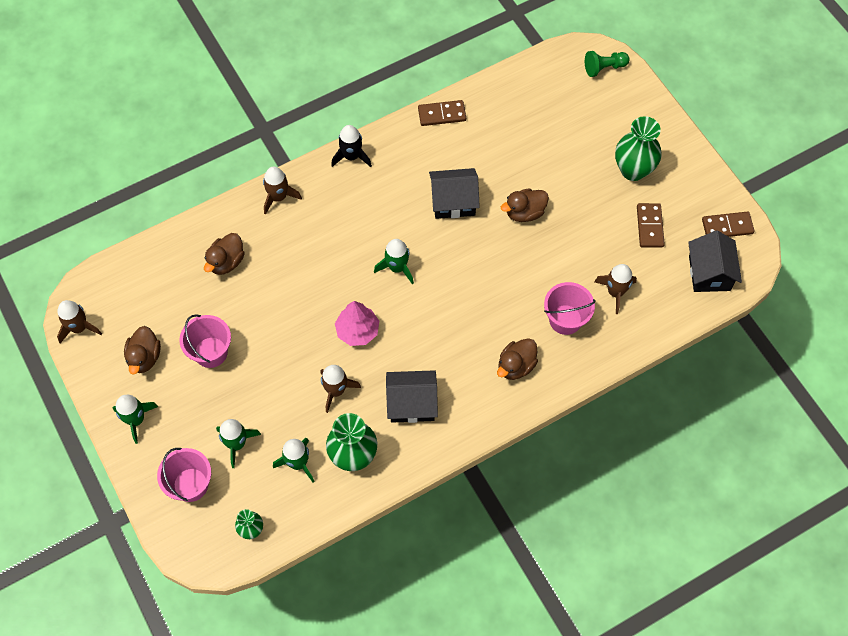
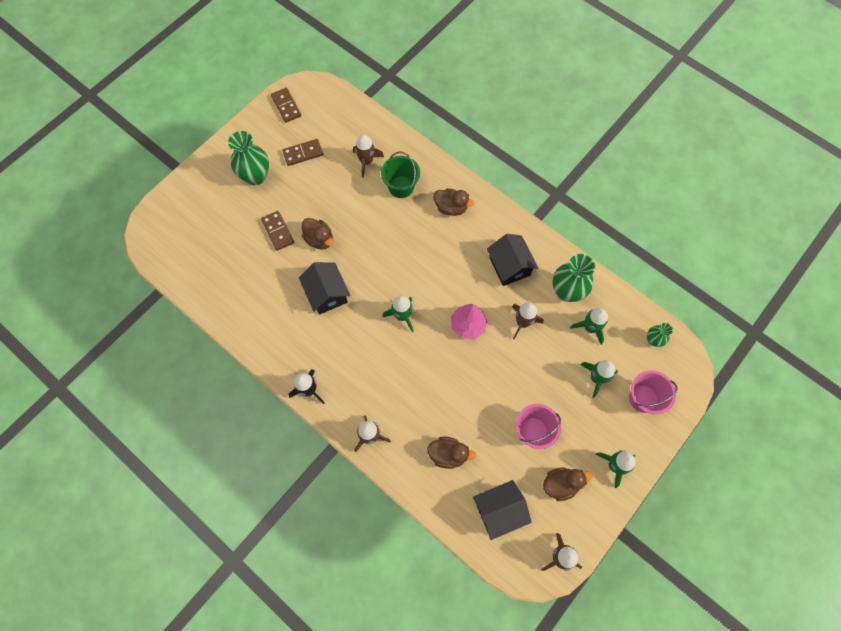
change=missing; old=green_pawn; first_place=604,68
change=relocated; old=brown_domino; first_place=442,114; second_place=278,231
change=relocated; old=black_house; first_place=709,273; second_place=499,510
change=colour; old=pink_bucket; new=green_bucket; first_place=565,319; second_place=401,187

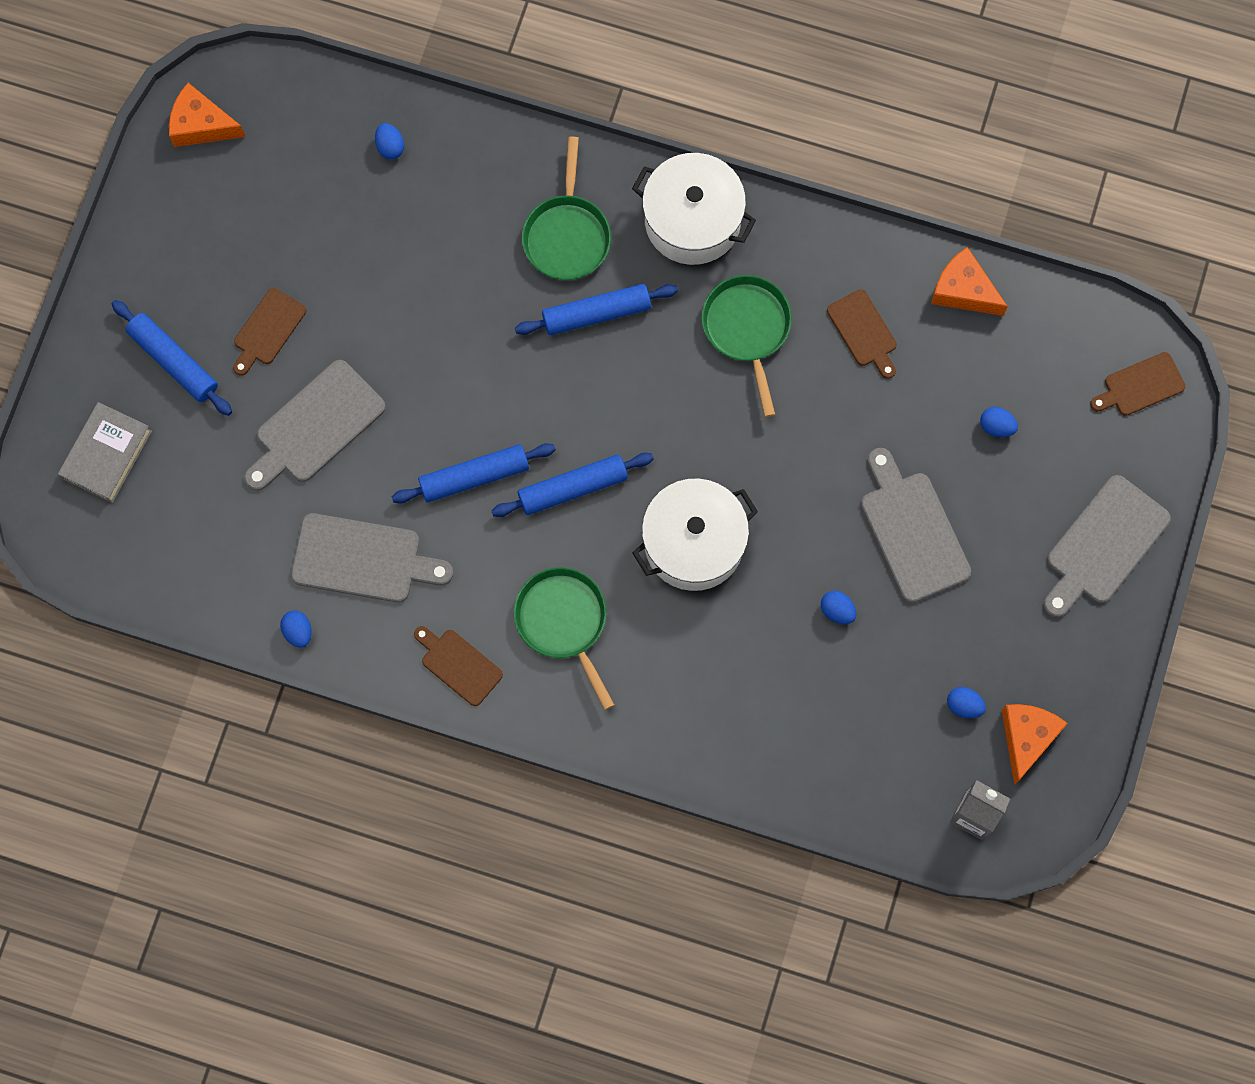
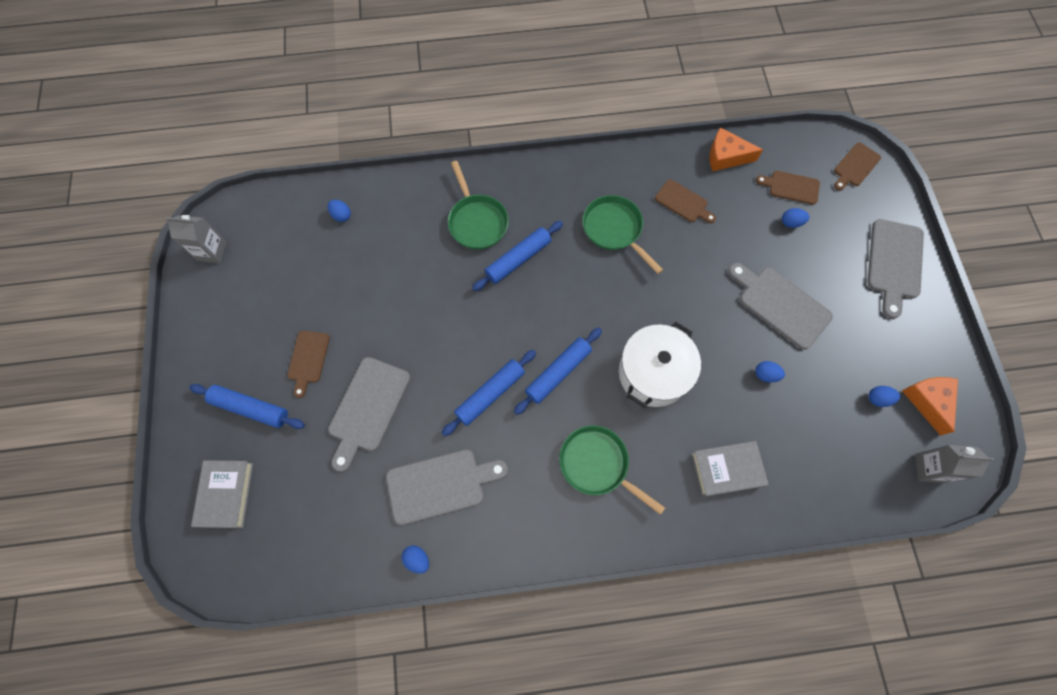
change=missing; old=white_pot; first_place=692,221
change=appeared; new=grey_book; second_place=727,470
change=relocated; old=brown_cutting_board; first_place=459,665; second_place=791,187
change=exchanged; old=orange_cheese; new=grey_carton; first_place=201,125; second_place=212,251

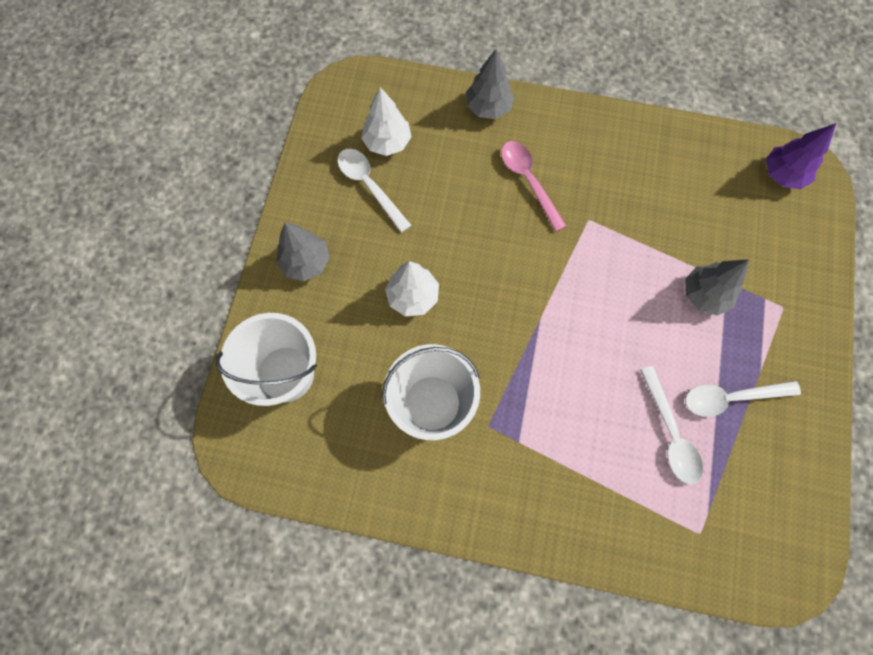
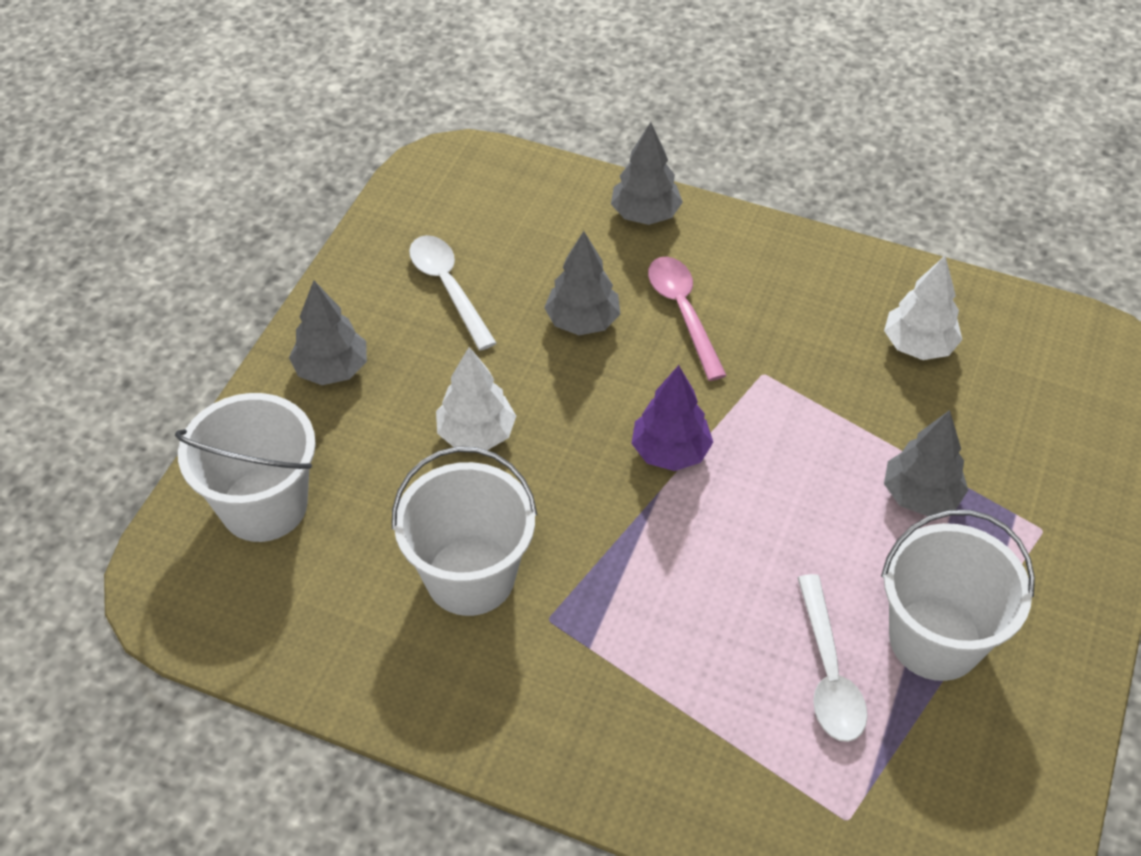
change=appeared; new=grey_tree; second_place=582,321
change=relocated; old=white_tree; first_place=387,142; second_place=918,345
change=relocated; old=purple_tree; first_place=782,175; second_place=670,452
change=exchanged; old=white_spoon; new=white_bucket; first_place=731,397; second_place=935,639

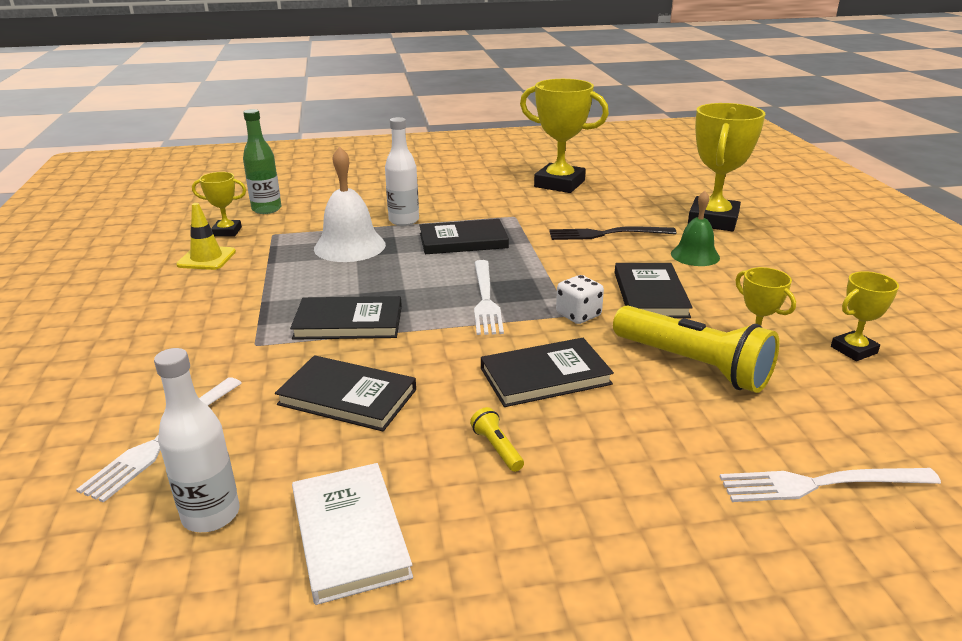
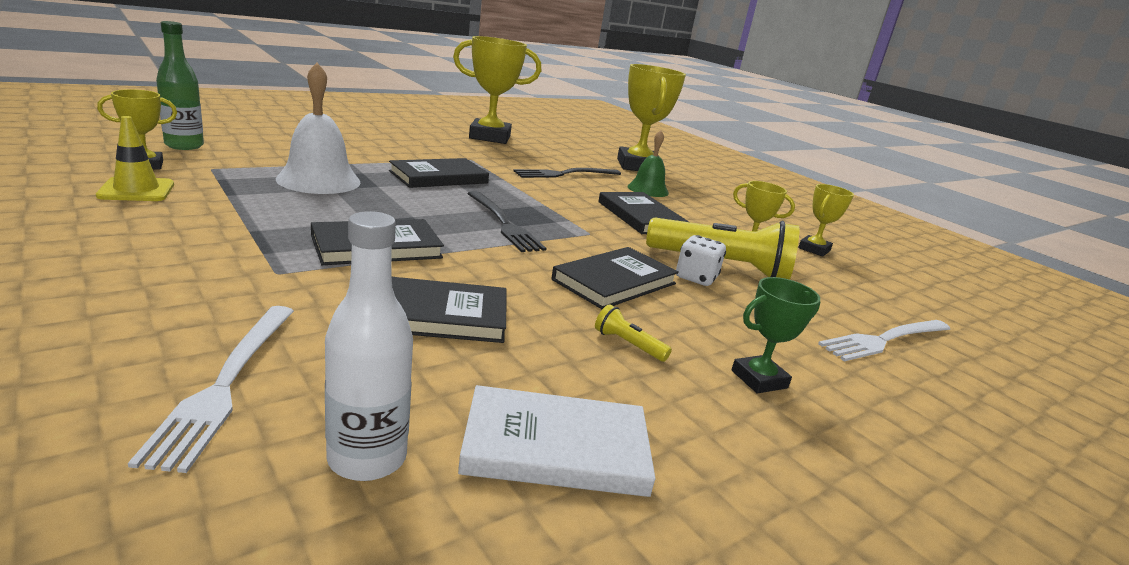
change=missing; old=white_bottle; first_place=404,221
change=appeared; new=green_trophy; second_place=759,379
change=relocated; old=white_dice; first_place=578,315; second_place=696,278
change=colour; old=white_fork; new=black_fork; first_place=485,299; second_place=503,223
change=spun; old=white_book; first_place=350,534; second_place=556,447; degrees=-45

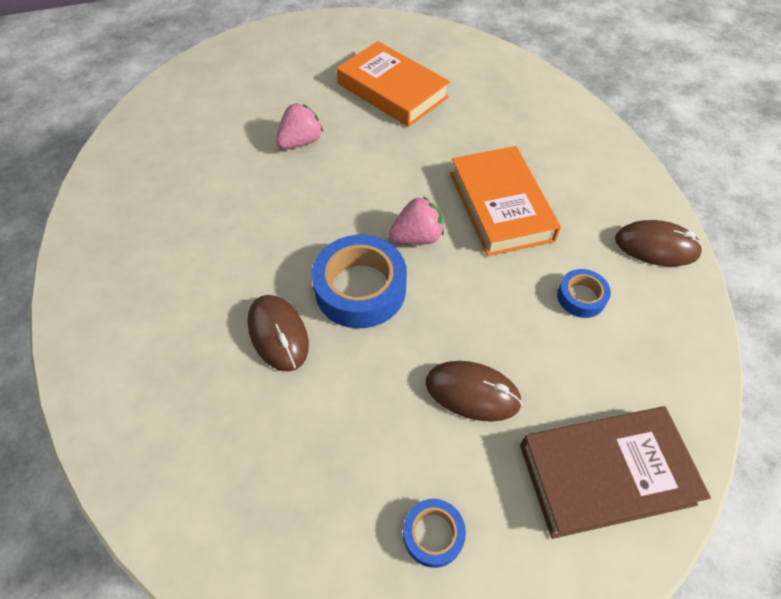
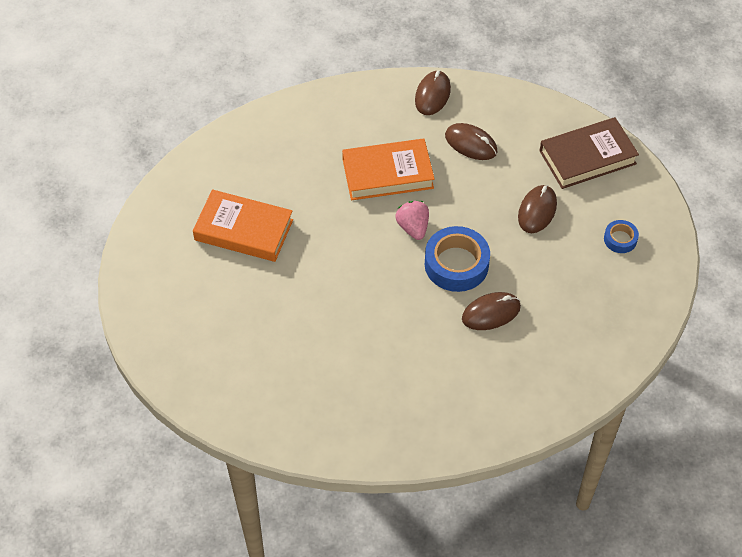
change=missing; old=pink_strawberry; first_place=301,142
change=exchanged; old=blue_tape; new=brown_mouse; first_place=581,297; second_place=471,144
change=spun; old=orange_book; first_place=392,90; second_place=244,230; degrees=60
change=spun; old=brown_book; first_place=605,474; second_place=587,157; degrees=75

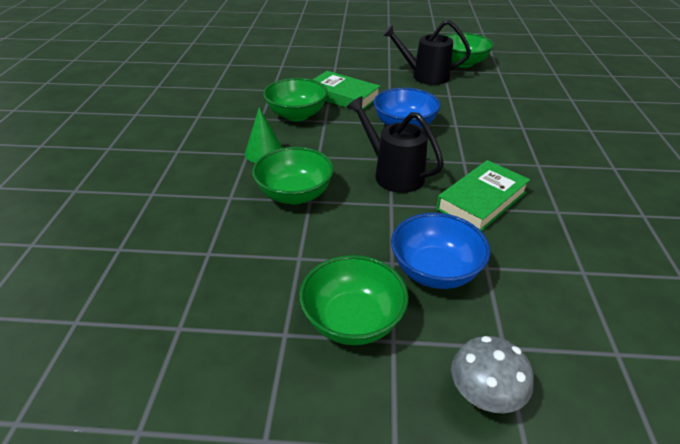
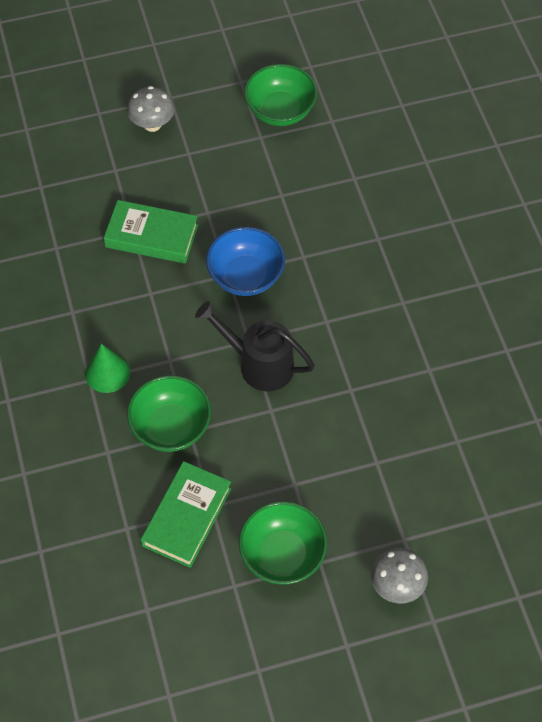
change=missing; old=green_bowl; first_place=297,115
change=missing; old=black_watering_can; first_place=425,76
change=missing; old=blue_bowl; first_place=435,271
change=appeared; new=grey_mushroom; second_place=152,124
change=relocated; old=green_book; first_place=481,200; second_place=187,517

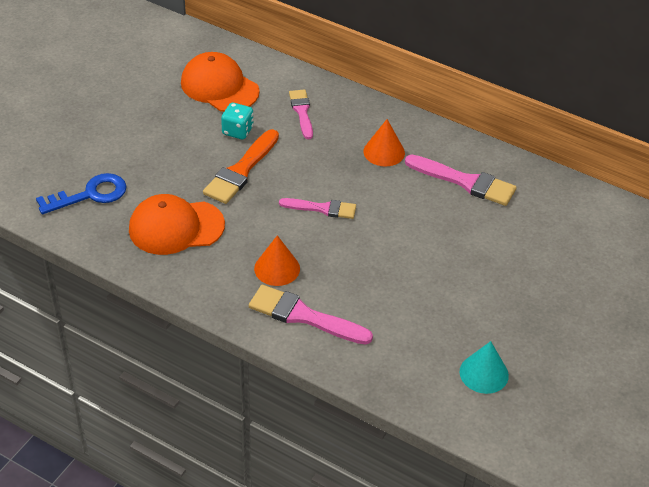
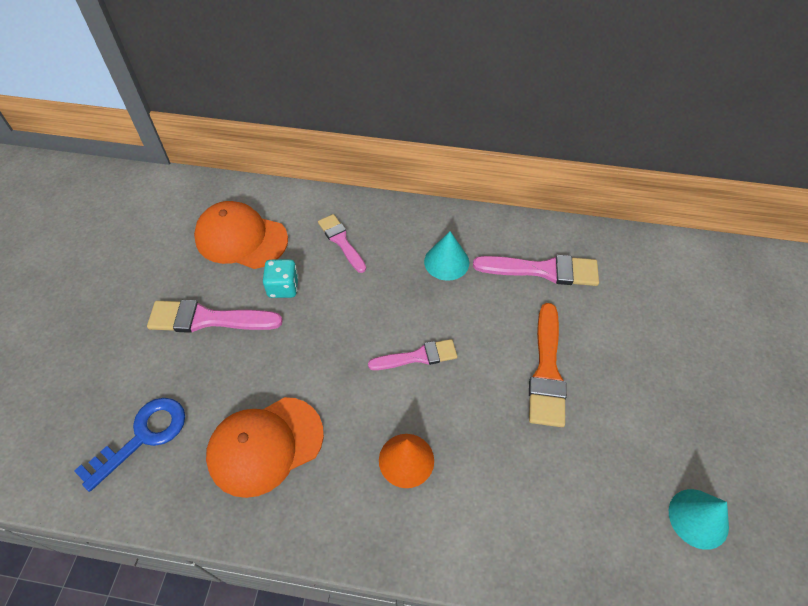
change=relocated; old=orange_brush; first_place=241,170; second_place=546,371
change=relocated; old=pink_brush; first_place=304,316; second_place=208,319
change=colour; old=orange_cone; new=turquoise_cone; first_place=384,152; second_place=446,262

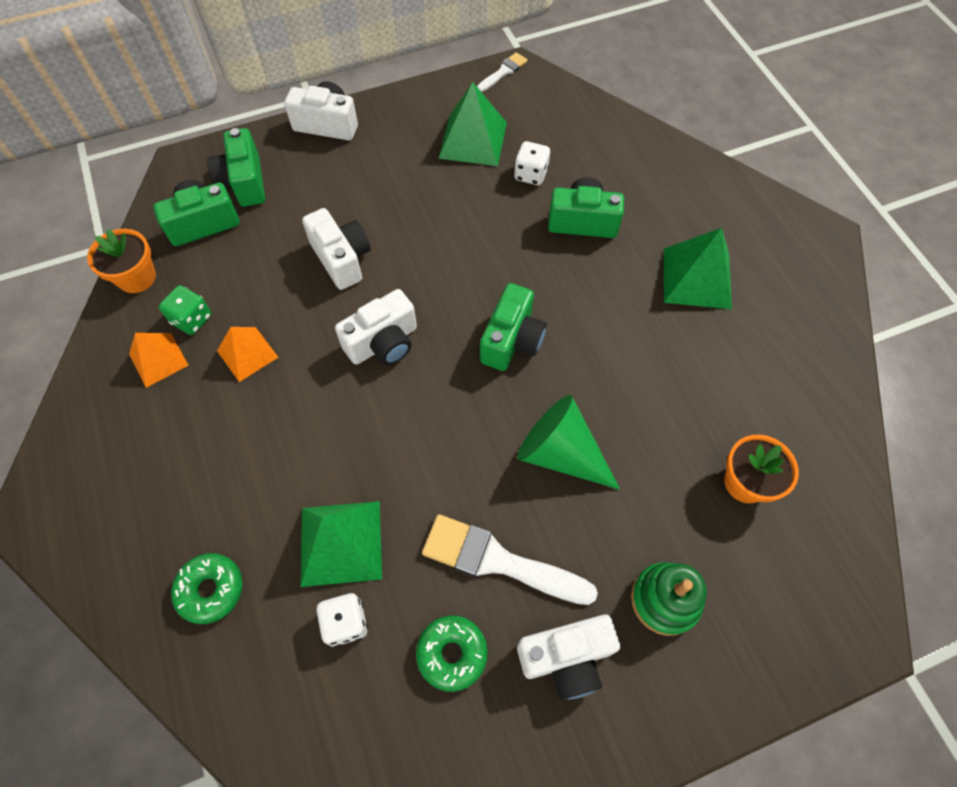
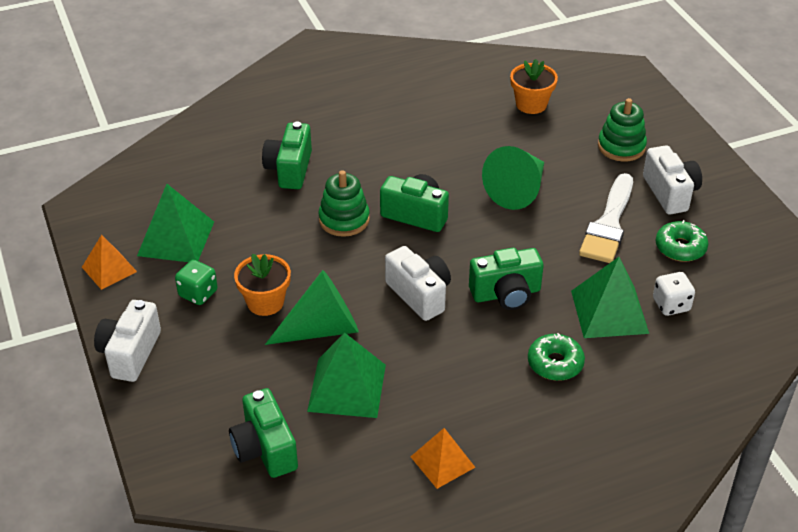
change=missing; old=white_brush; first_place=503,72
change=missing; old=white_dice; first_place=531,174
change=appeared; new=green_stacking_toy; second_place=344,219
change=relocated; old=orange_flower_pot; first_place=137,277; second_place=265,302
change=relocated; old=green_dice; first_place=192,319; second_place=198,293
change=relocated; old=green_donut; first_place=211,590; second_place=555,363
change=relocated; old=green_camera; first_place=244,182; second_place=506,294
change=relocated; old=orange_pyramid; first_place=247,354; second_place=109,269
change=relocated; old=green_pyramid; first_place=697,278; second_place=347,387
change=exchanged; old=white_camera; new=green_cone; first_place=342,259; second_place=322,329

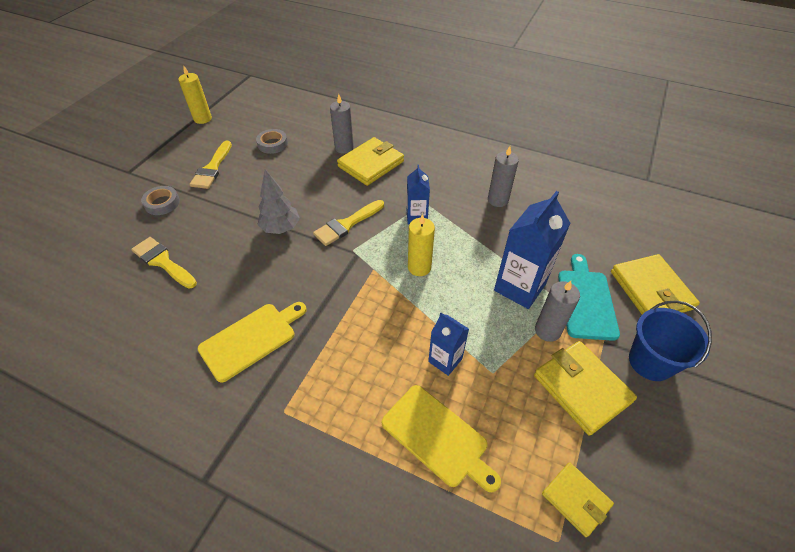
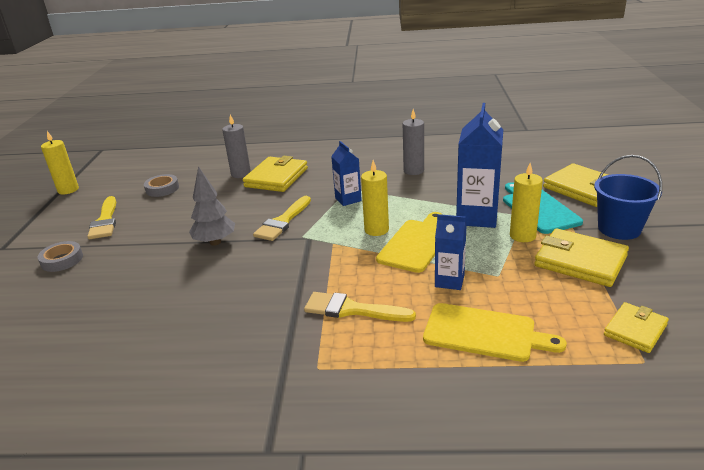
change=relocated; old=yellow_brush; first_place=163,262; second_place=351,309
change=relocated; old=yellow_cutting_board; first_place=251,339; second_place=416,243
change=colour; old=grey_candle; new=yellow_candle; first_place=547,330; second_place=522,236
change=spun; old=yellow_wallet; first_place=576,499; second_place=635,330; degrees=-75

